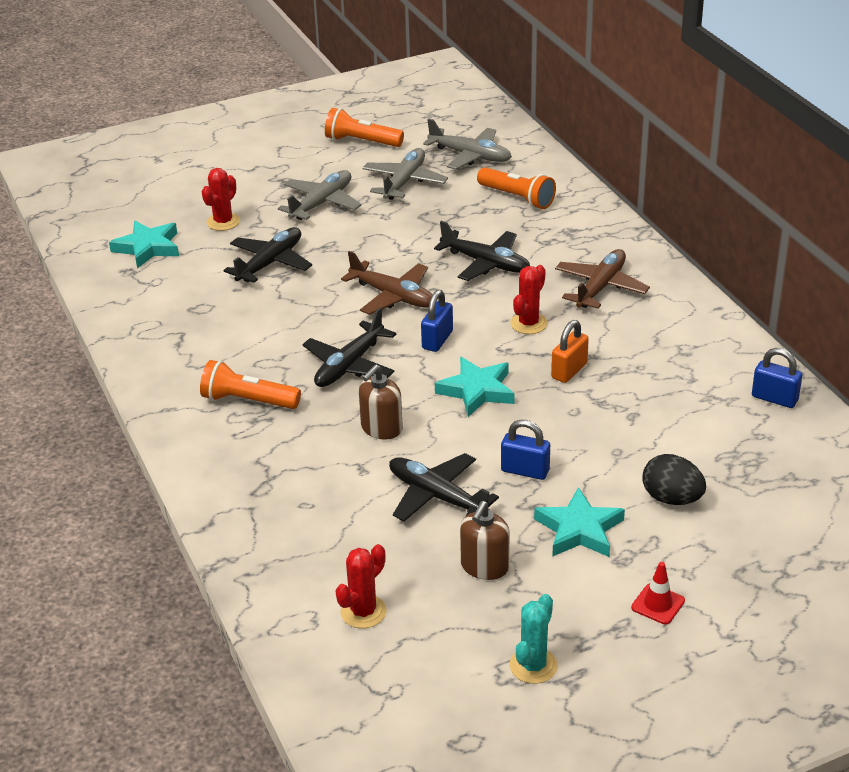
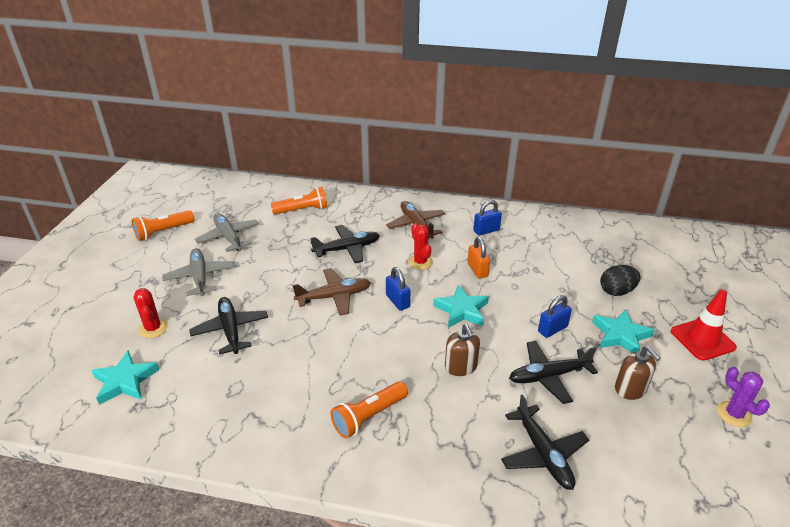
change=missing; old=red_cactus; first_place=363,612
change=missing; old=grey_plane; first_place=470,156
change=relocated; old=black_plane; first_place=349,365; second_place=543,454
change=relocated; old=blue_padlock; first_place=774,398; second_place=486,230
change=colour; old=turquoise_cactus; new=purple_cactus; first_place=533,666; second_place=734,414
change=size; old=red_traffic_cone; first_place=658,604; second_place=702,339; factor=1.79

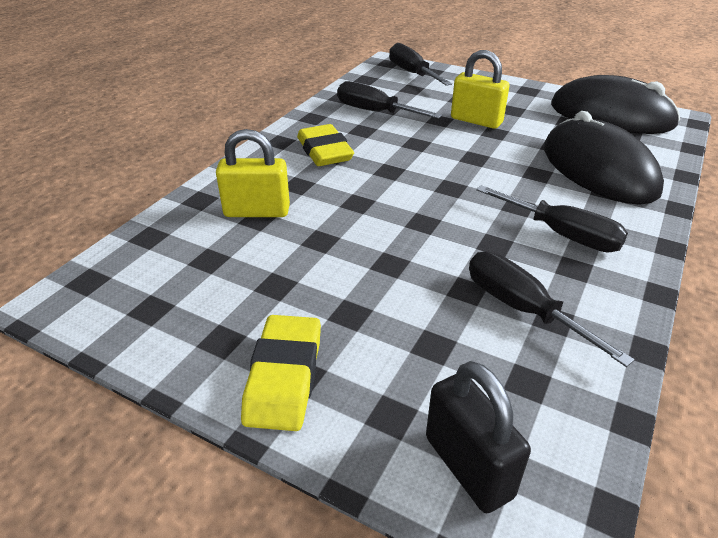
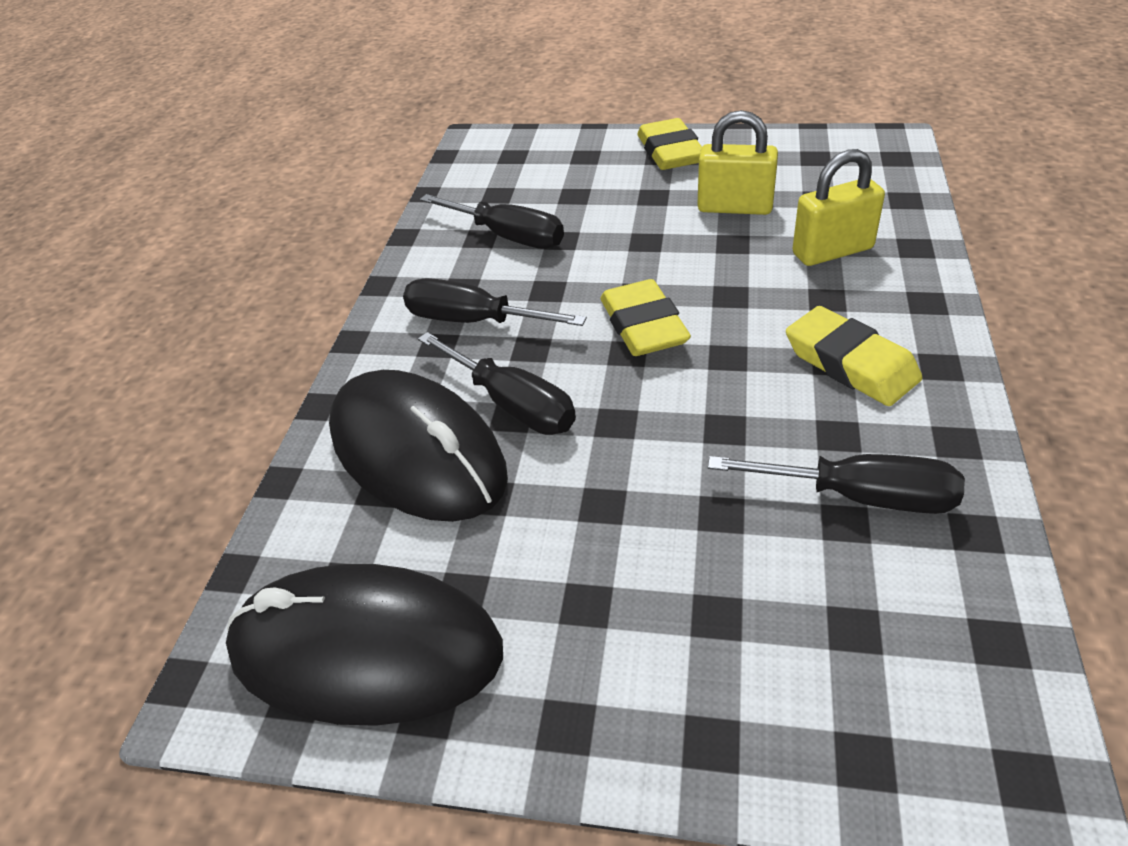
change=missing; old=black_padlock; first_place=468,466
change=appeared; new=yellow_eraser; second_place=643,326
change=relocated; old=black_screwdriver; first_place=412,73; second_place=512,405
change=relocated; old=yellow_padlock; first_place=476,121; second_place=735,207

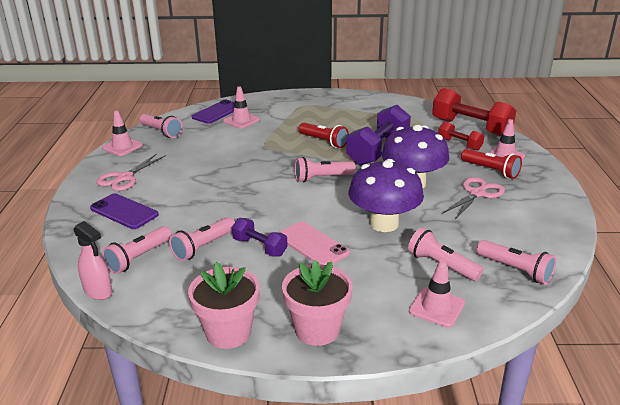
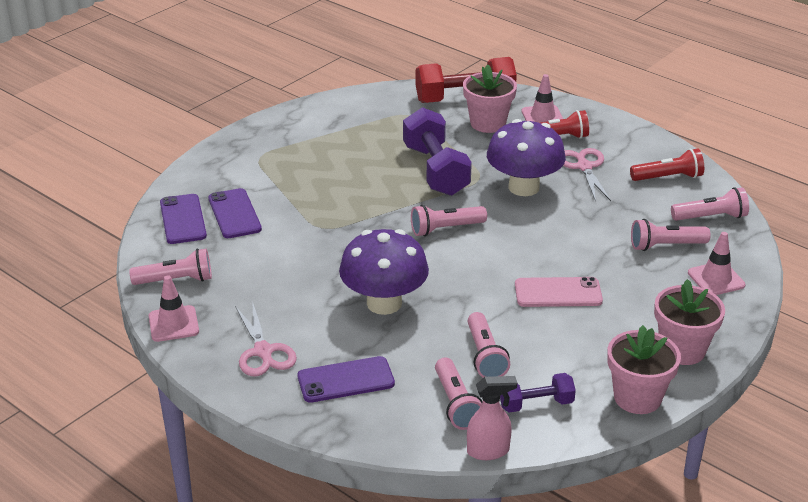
change=relocated; old=purple_dumbbell; first_place=260,247; second_place=536,404
change=relocated; old=red_flashlight; first_place=324,142; second_place=668,177
change=relocated; old=purple_mushroom; first_place=384,223; second_place=384,303
change=exchanged; old=pink_traffic_cone; new=purple_phone; first_place=241,120; second_place=234,214
change=exchanged; old=red_dumbbell; new=pink_flower_pot; first_place=459,144; second_place=488,123
change=spun; old=pink_flashlight; first_place=322,178; second_place=445,229; degrees=45

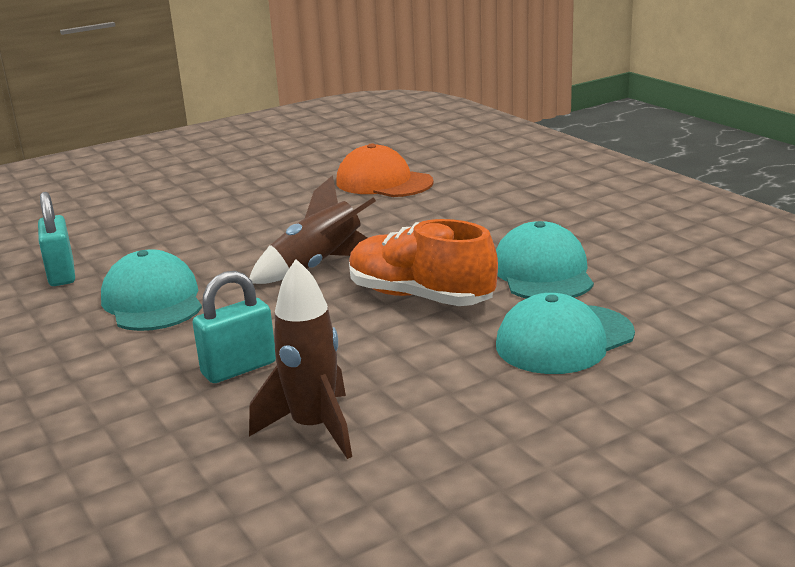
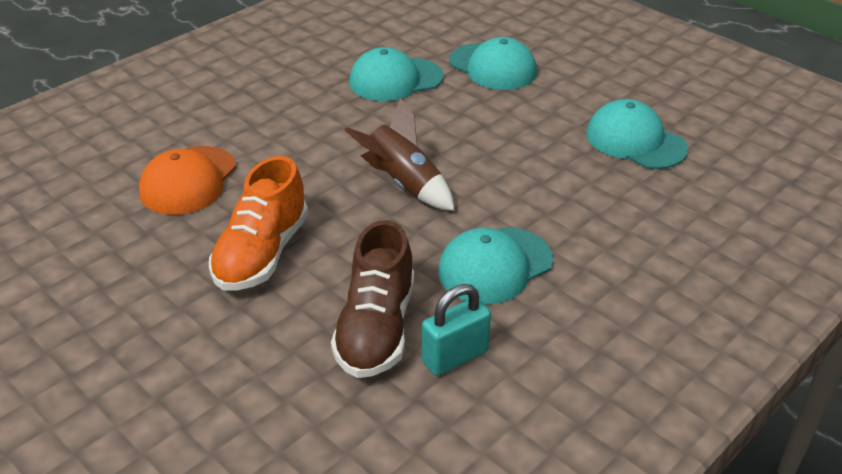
change=missing; old=turquoise_padlock; first_place=239,368
change=appeared; new=brown_shoe; second_place=376,328
change=relocated; old=orange_shoe; first_place=420,297; second_place=262,253
change=exchanged; old=brown_rocket; new=turquoise_cap; first_place=314,428; second_place=635,141

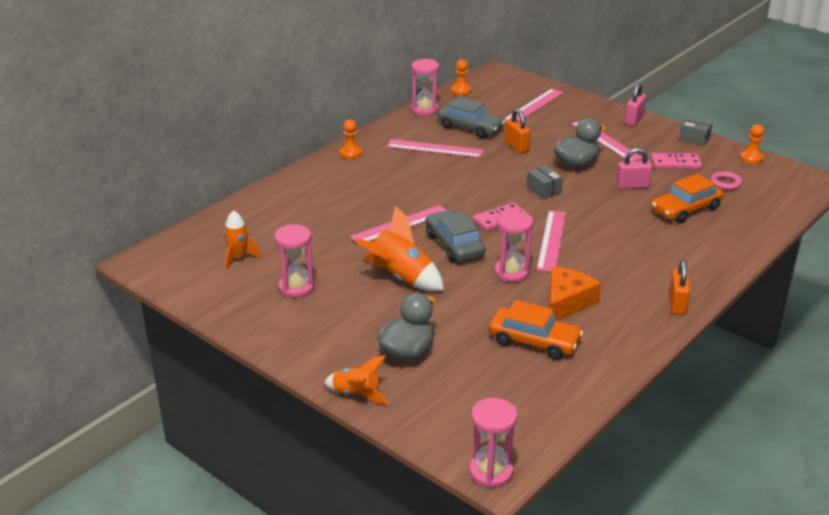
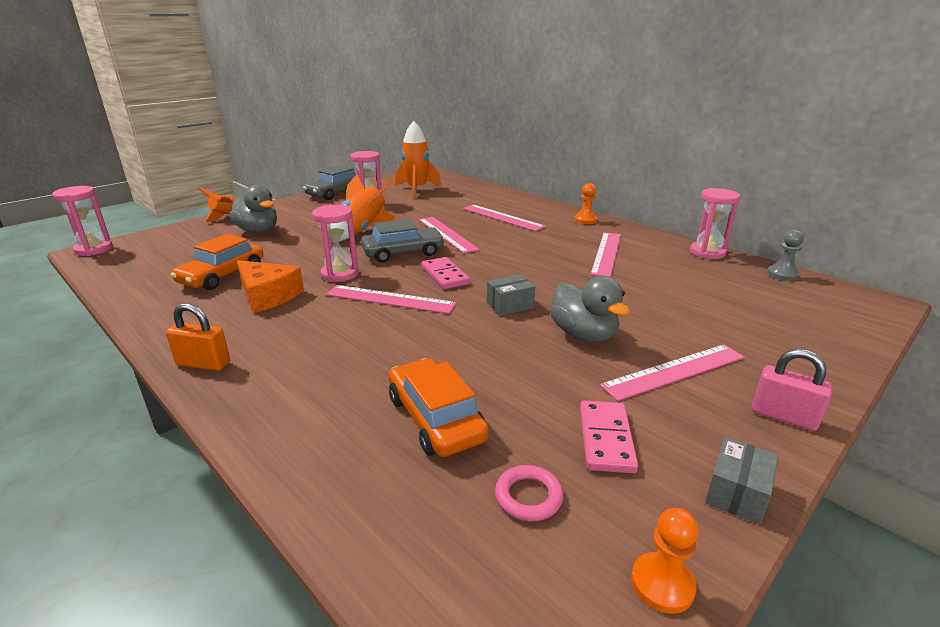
change=missing; old=orange_padlock; first_place=516,146
change=missing; old=pink_padlock; first_place=632,186
change=relocated; old=grey_car; first_place=470,128; second_place=335,193
change=relocated; old=pink_ruler; first_place=533,106; second_place=502,217
change=colour; old=orange_pawn; new=grey_pawn; first_place=461,91; second_place=782,274
change=size; old=orange_rocket; first_place=238,258; second_place=417,190; factor=1.6

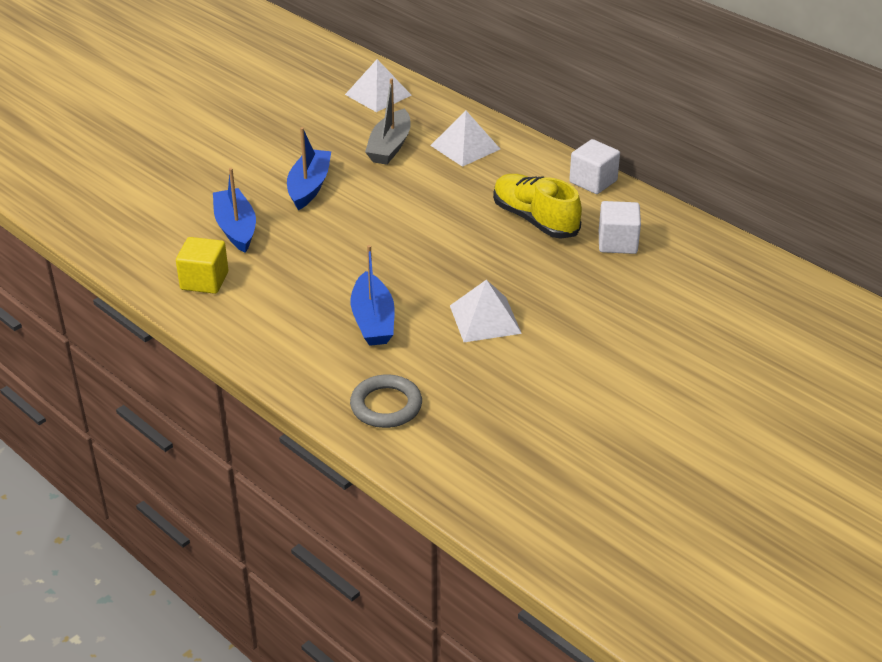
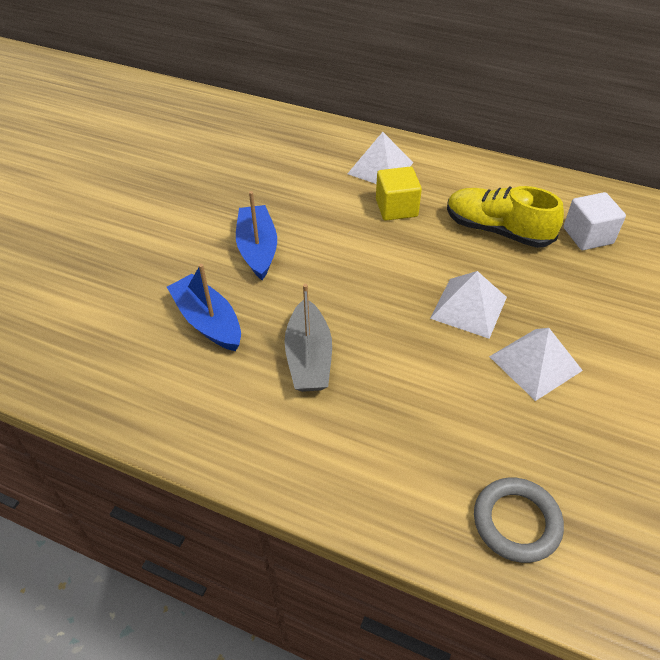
change=missing; old=blue_boat; first_place=373,320
change=missing; old=white_cube; first_place=593,181
change=relocated; old=yellow_cube; first_place=204,281; second_place=396,208
change=relocated; old=white_pyramid; first_place=378,94; second_place=468,307
change=relocated; old=grey_boat; first_place=390,147; second_place=309,357

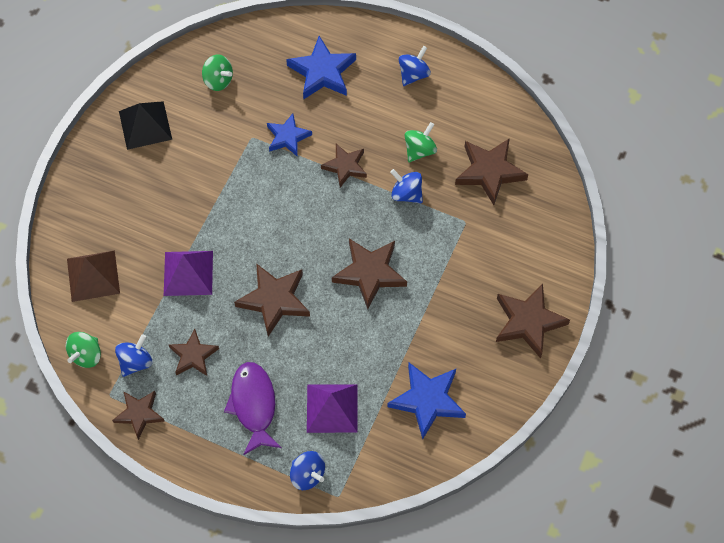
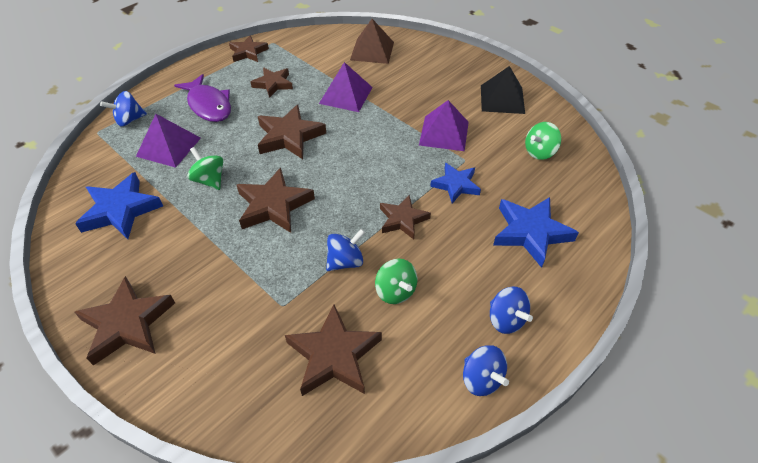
change=appeared; new=purple_pyramid; second_place=444,133
change=relocated; old=green_spinning_top; first_place=86,355; second_place=209,180
change=relocated; old=blue_spinning_top; first_place=136,362; second_place=481,379
change=spun; old=purple_fish; first_place=253,405; second_place=208,105; degrees=45

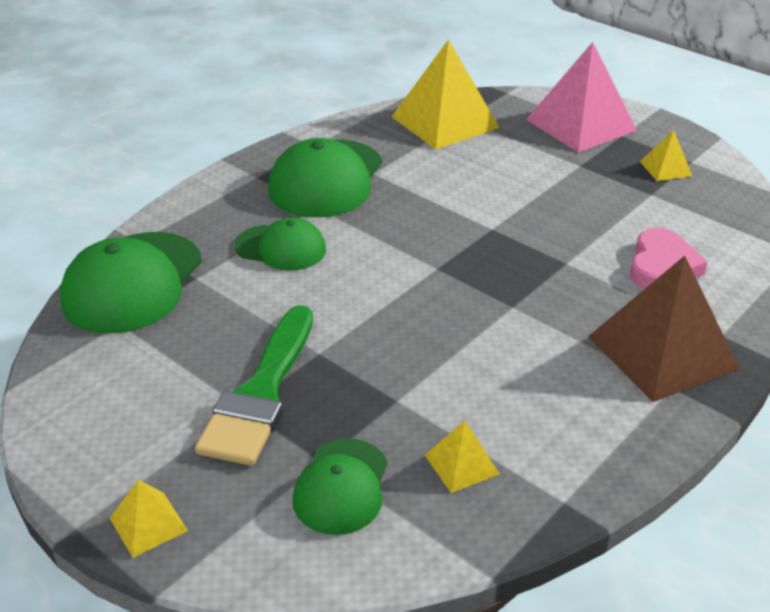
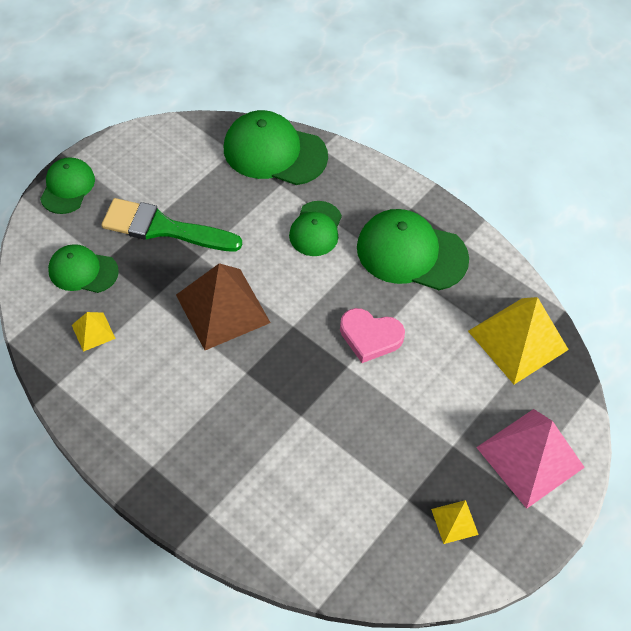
change=relocated; old=brown_pyramid; first_place=662,352; second_place=222,308
change=relocated; old=pink_heart; first_place=662,266; second_place=370,337
change=exchanged; old=yellow_pyramid; new=green_cap; first_place=148,524; second_place=67,187

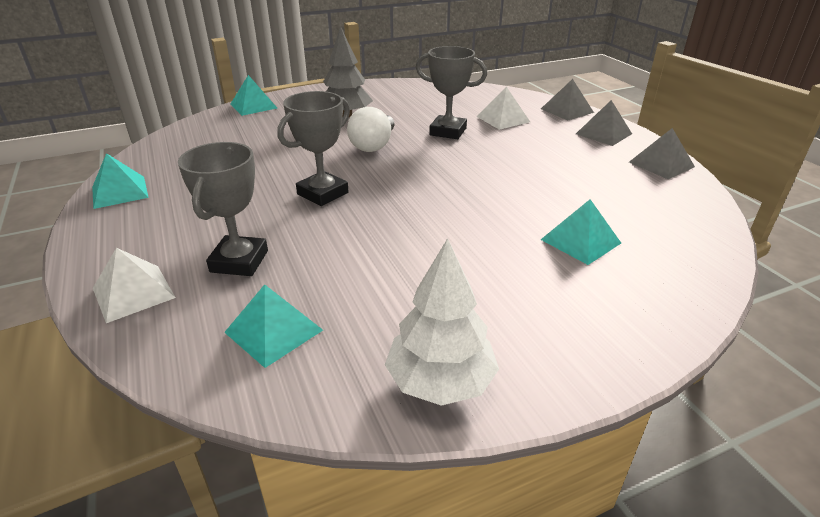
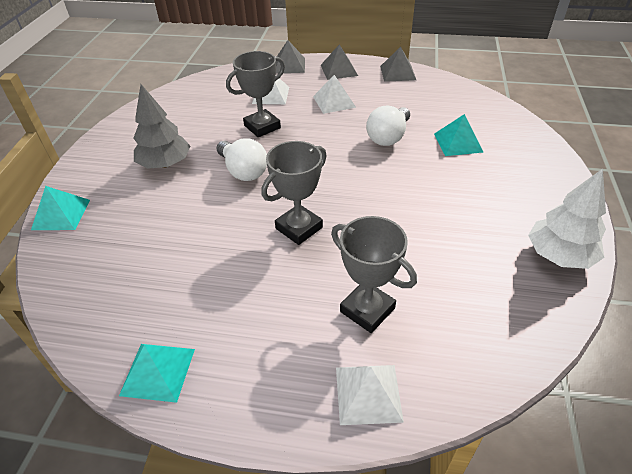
change=missing; old=turquoise_pyramid; first_place=273,331
change=appeared; new=white_pyramid; second_place=334,101
change=appeared; new=white_light_bulb; second_place=388,137
change=spun; old=grey_trophy; first_place=322,193; second_place=299,228; degrees=60

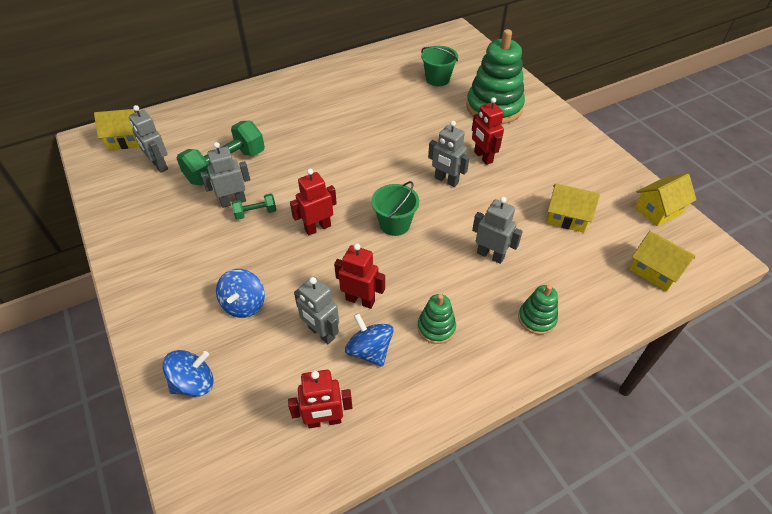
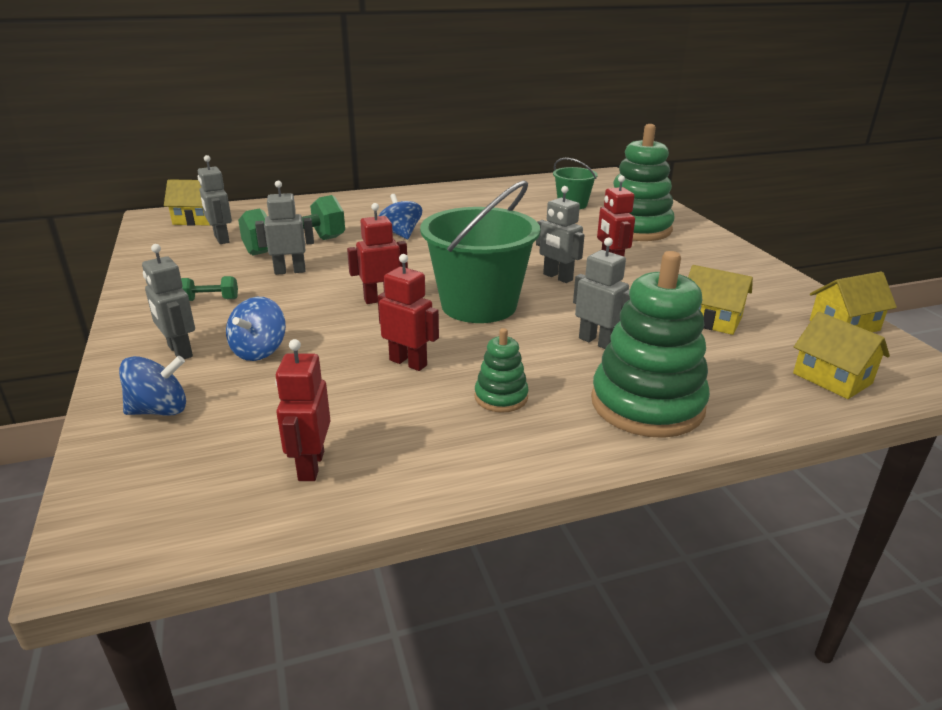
change=relocated; old=green_dumbbell; first_place=256,213; second_place=210,300
change=relocated; old=grey_robot; first_place=321,333; second_place=179,351
change=relocated; old=blue_spinning_top; first_place=369,350; second_place=400,234
change=spun; old=red_robot; first_place=324,421; second_place=310,466; degrees=90
change=size; old=green_bucket; first_place=395,224; second_place=479,305; factor=1.89
change=size; old=green_stacking_toy; first_place=537,319; second_place=647,404; factor=2.07

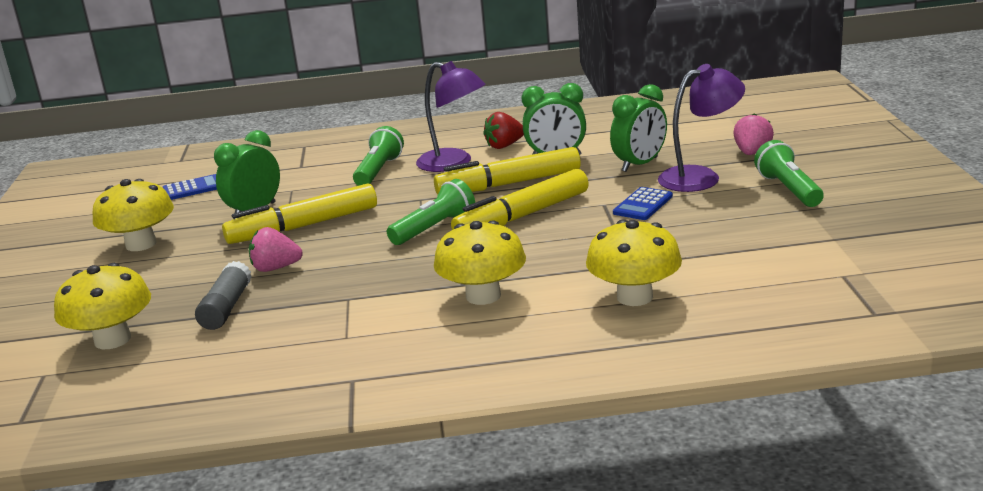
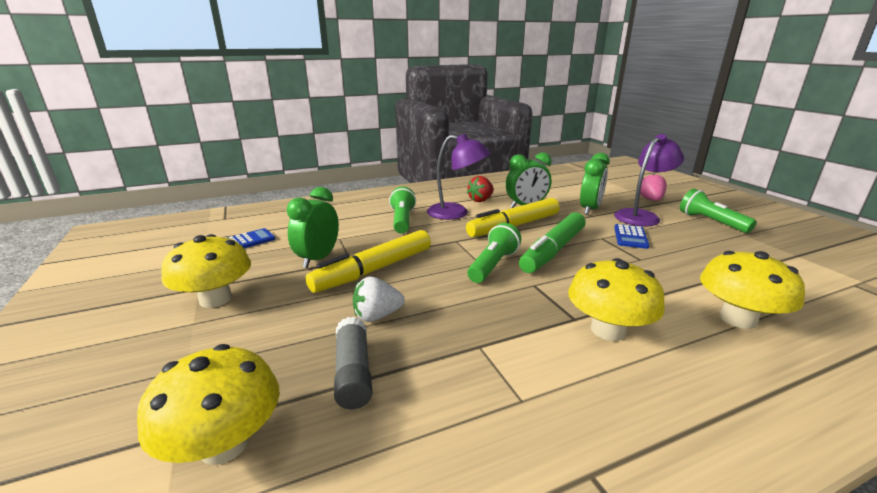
change=colour; old=pink_strawberry; new=white_strawberry; first_place=276,268; second_place=377,316
change=colour; old=yellow_marker; new=green_marker; first_place=523,216; second_place=553,250

